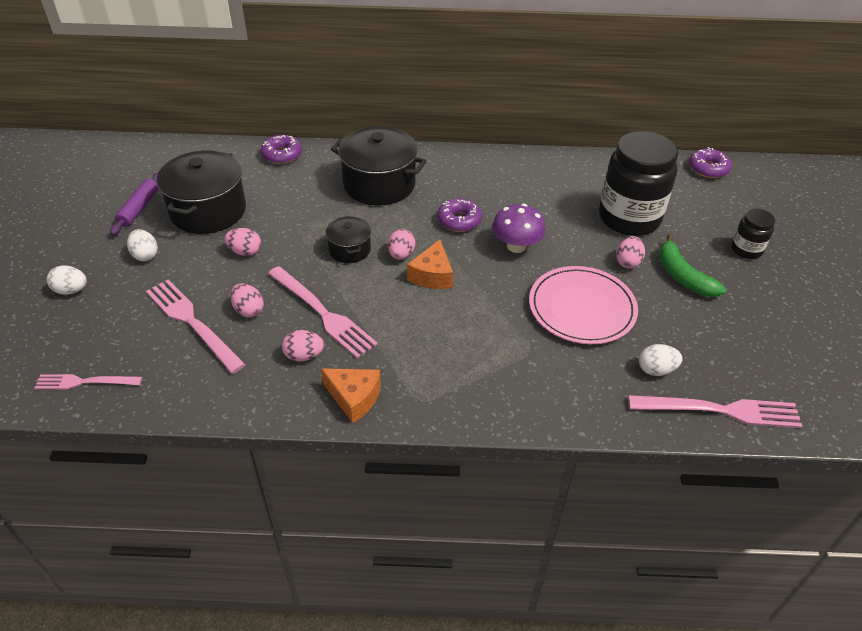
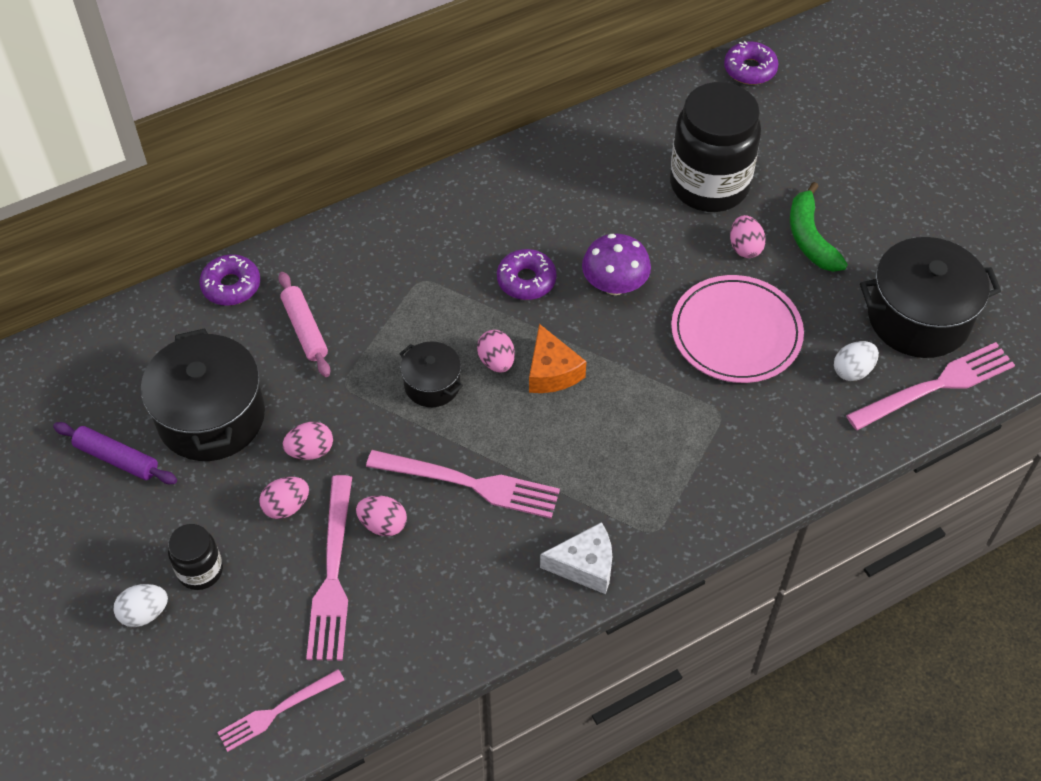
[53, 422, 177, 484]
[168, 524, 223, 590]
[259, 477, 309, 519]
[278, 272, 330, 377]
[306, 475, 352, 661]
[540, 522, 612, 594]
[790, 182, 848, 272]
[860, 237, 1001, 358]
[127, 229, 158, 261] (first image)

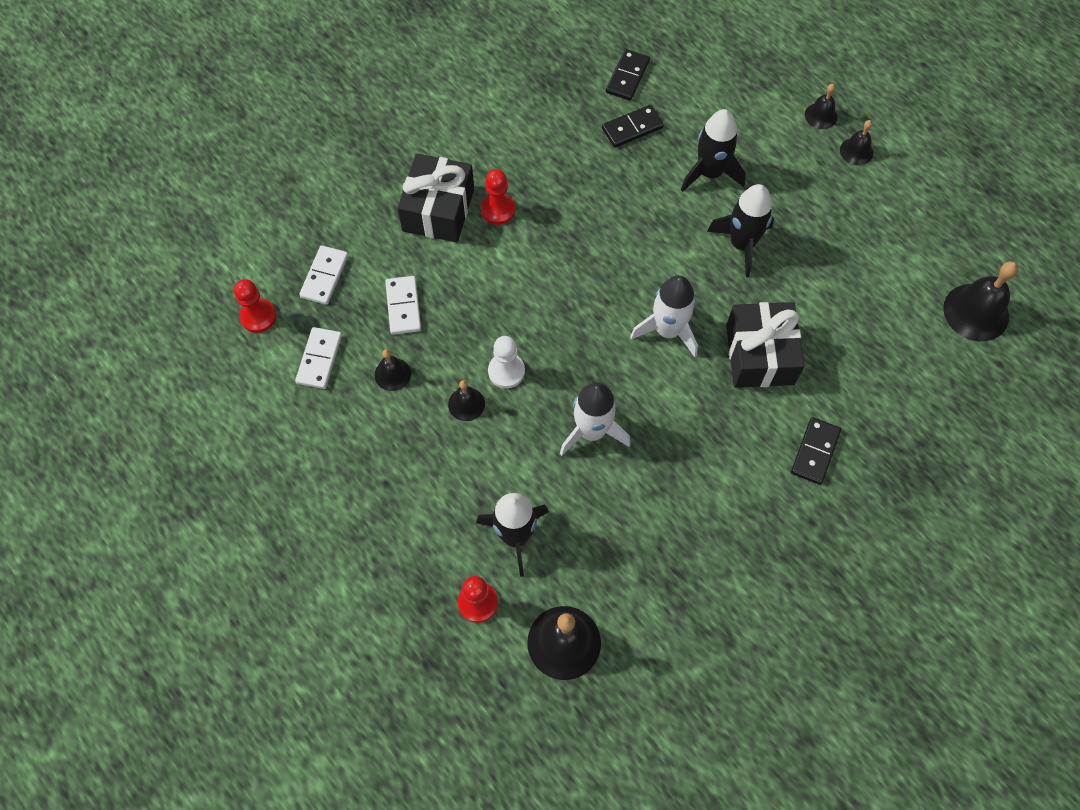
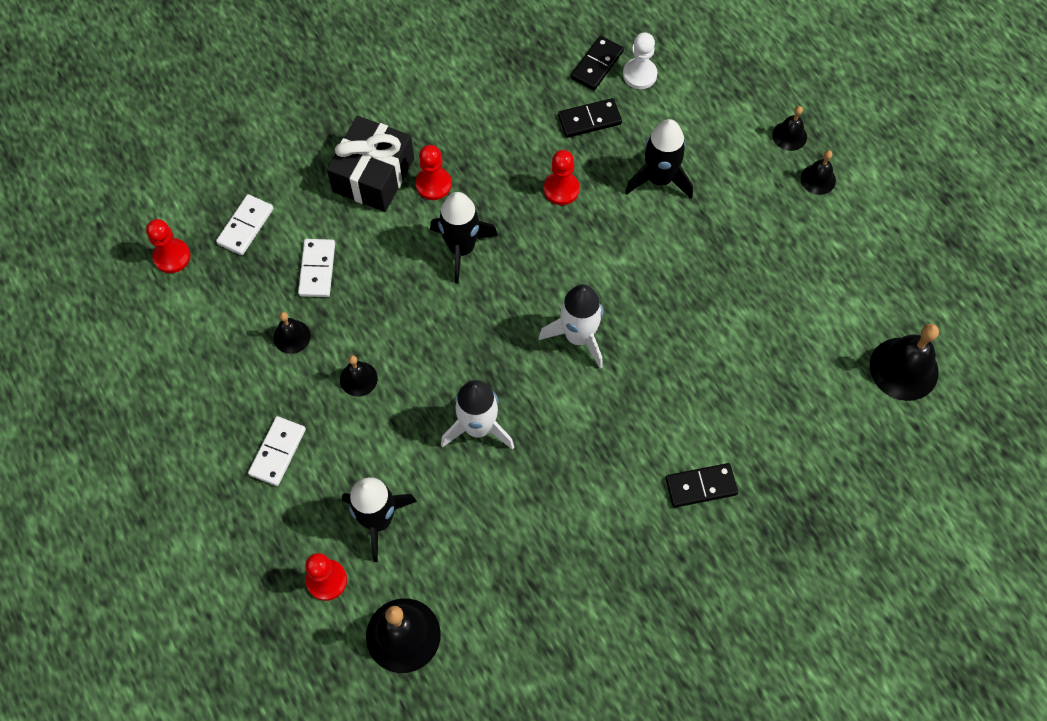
[248, 416, 306, 486]
[430, 192, 498, 283]
[544, 150, 580, 205]
[623, 32, 657, 89]
[666, 463, 738, 508]
[726, 302, 805, 388] (first image)

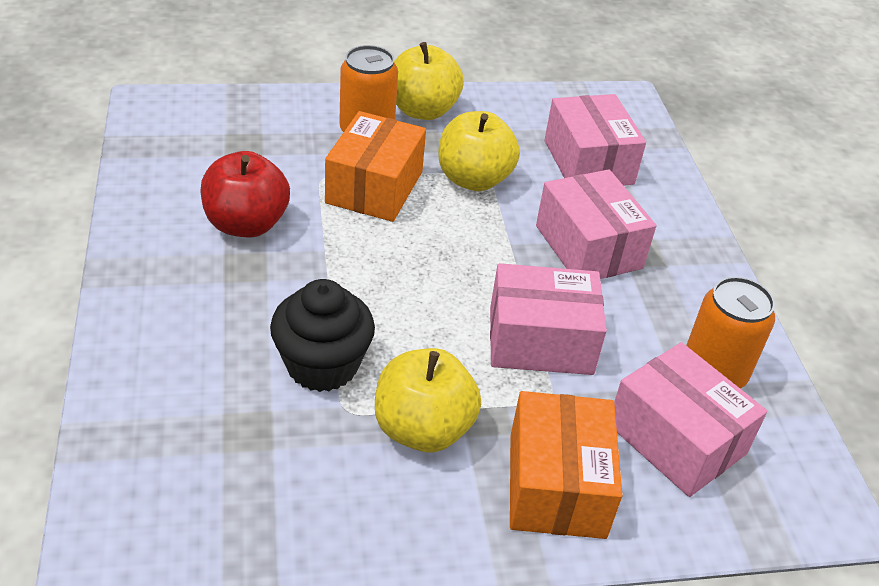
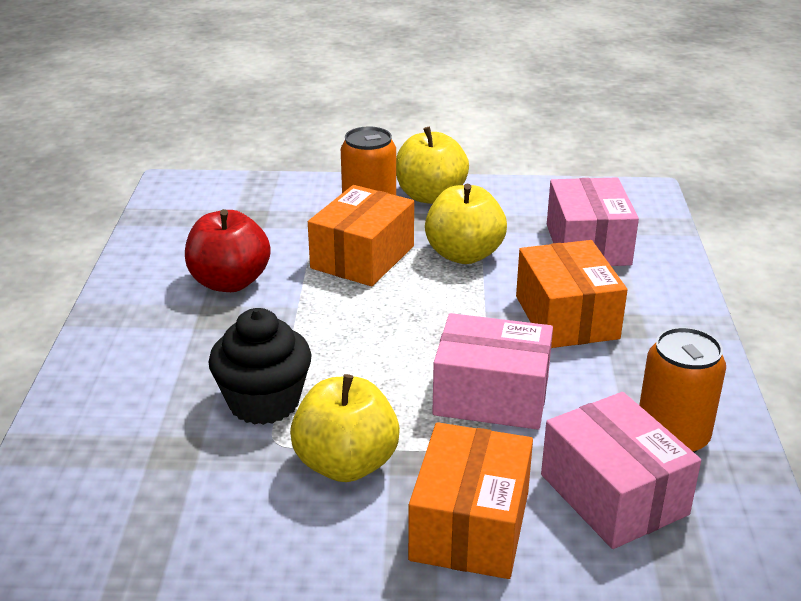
[516, 240, 627, 348]

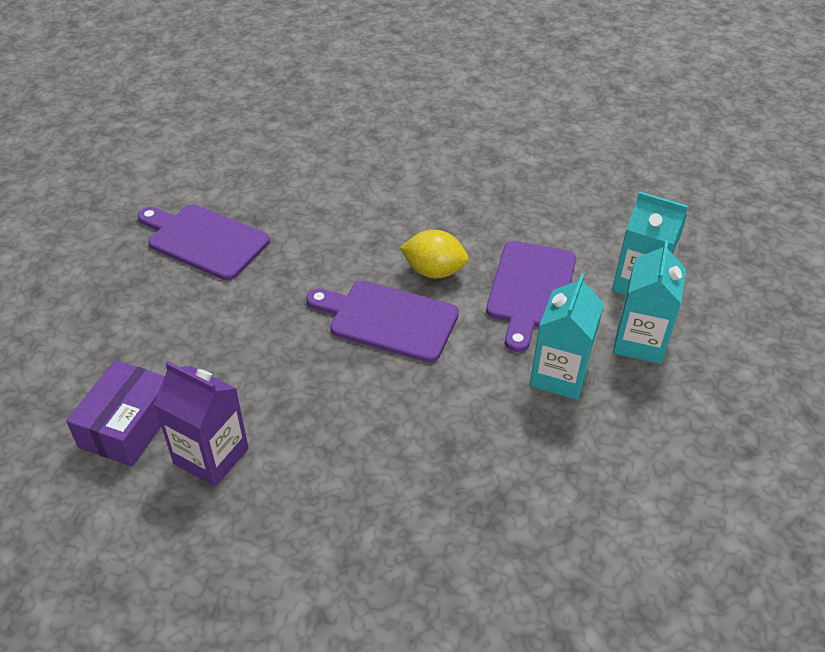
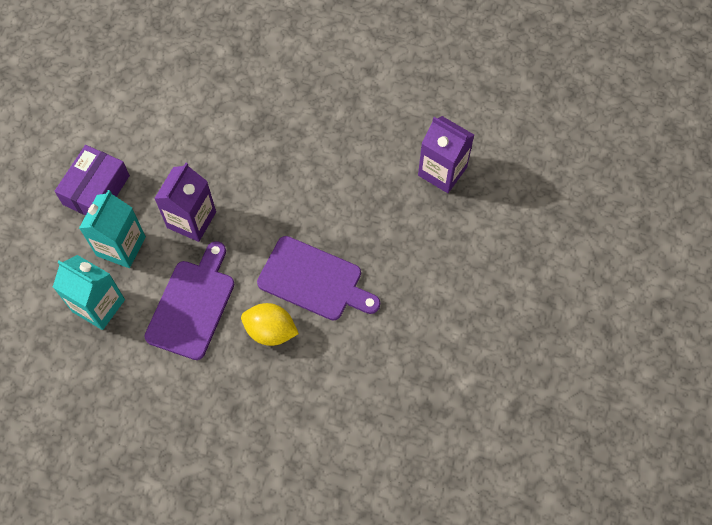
[54, 145, 130, 215]
[154, 163, 216, 242]
[138, 204, 270, 280] (first image)

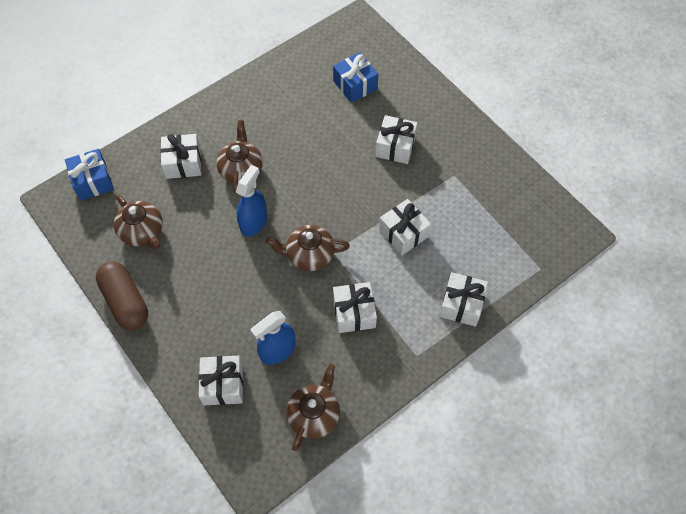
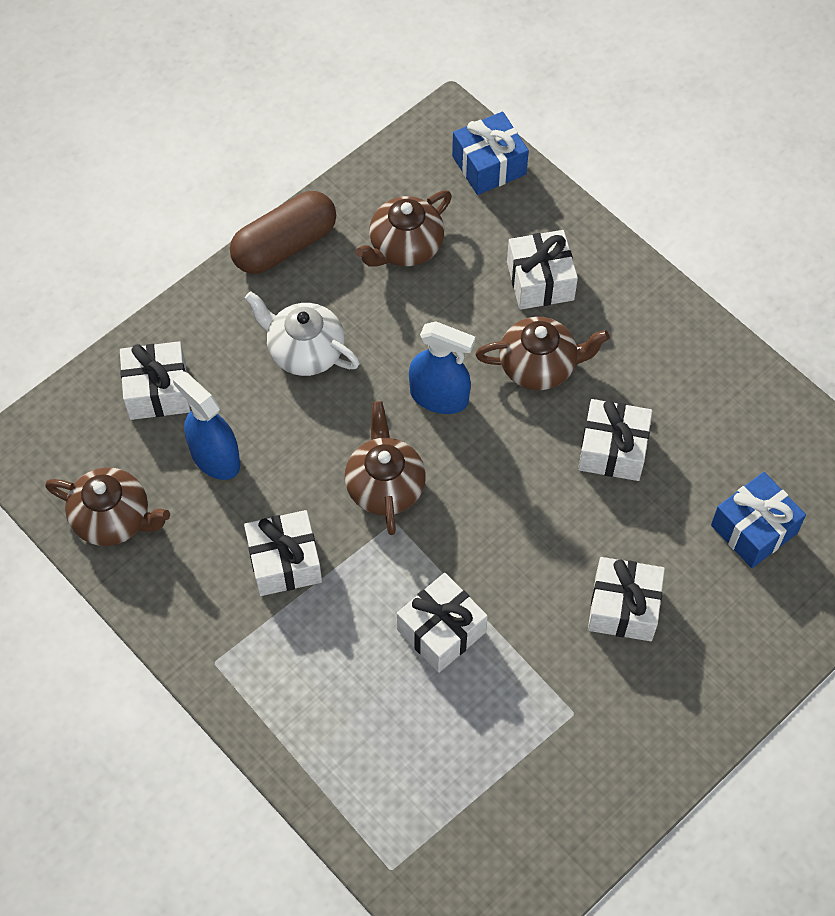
[245, 291, 360, 376]
[578, 399, 652, 481]

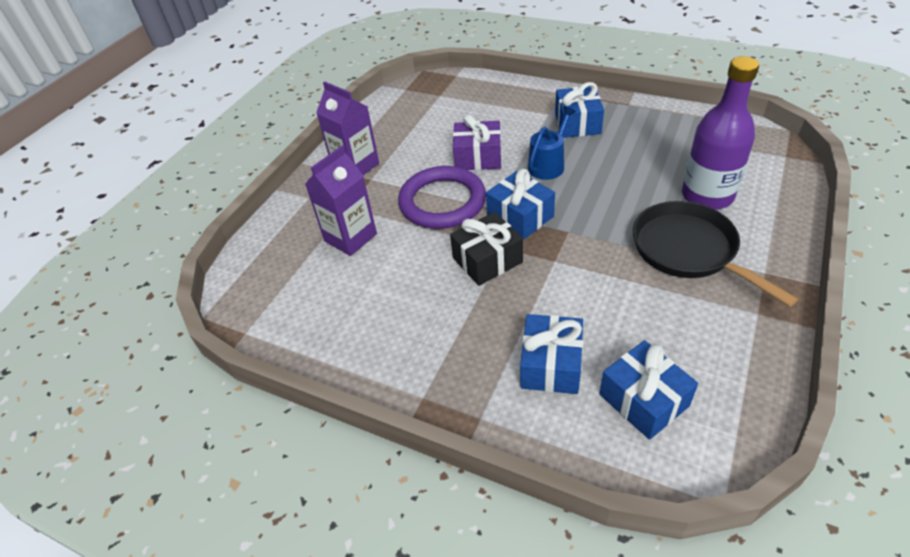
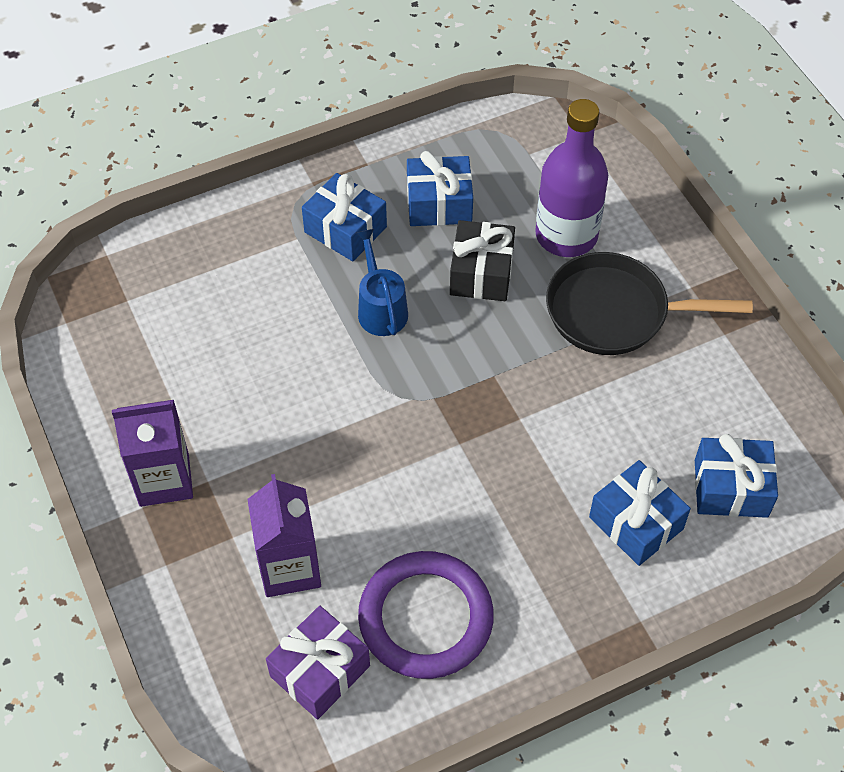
[266, 606, 370, 719]
[358, 551, 494, 679]
[407, 151, 473, 226]
[450, 220, 515, 301]

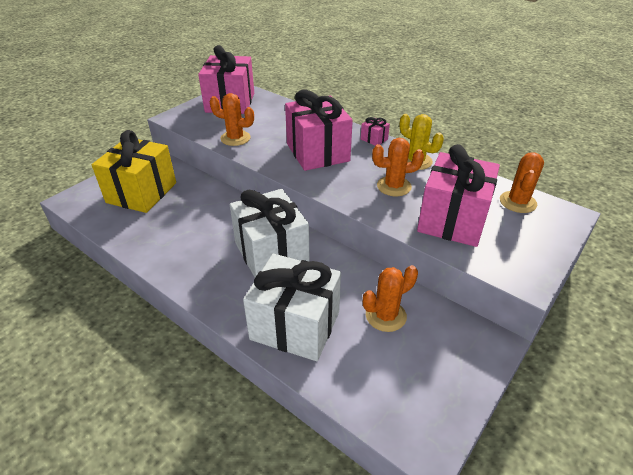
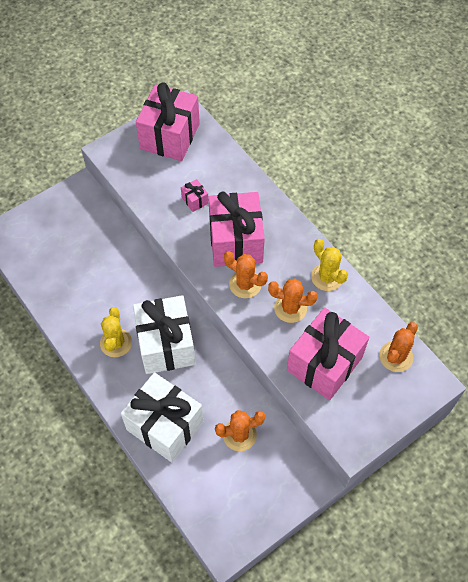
[100, 307, 132, 357]
[181, 179, 209, 212]
[224, 251, 268, 298]
[92, 130, 176, 213] (first image)

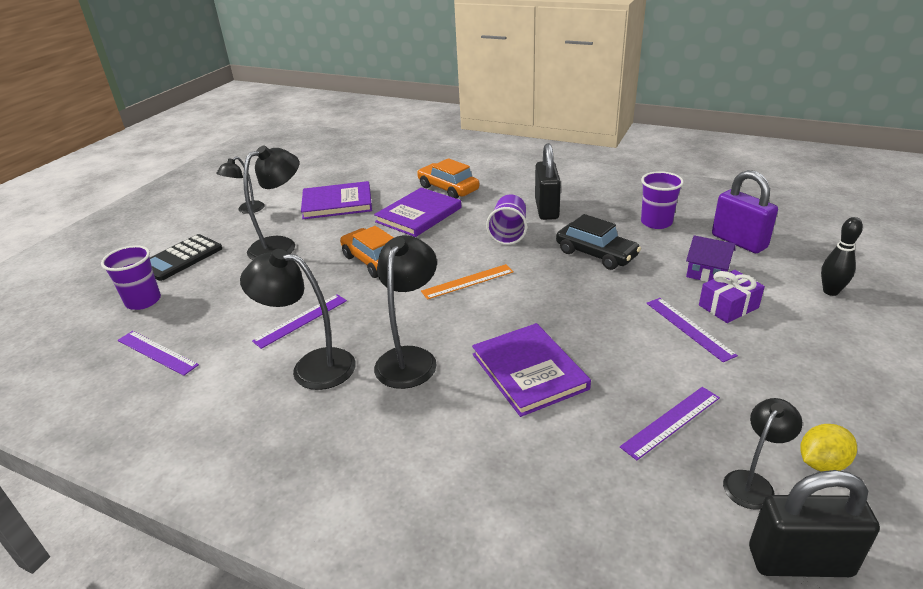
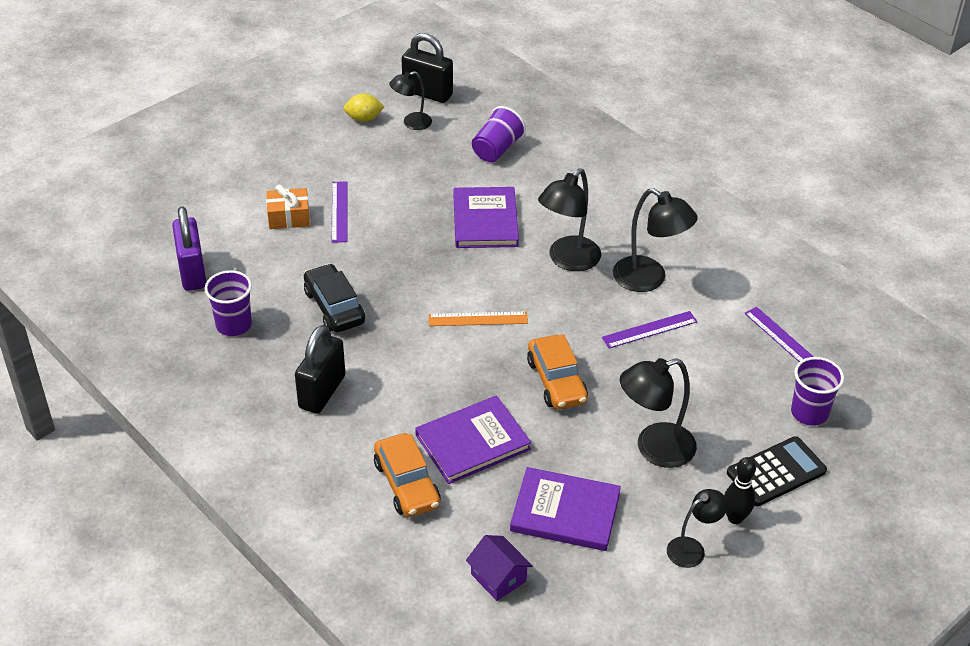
[266, 185, 310, 229]
[466, 535, 533, 601]
[472, 106, 526, 162]
[724, 457, 756, 524]
[620, 387, 720, 460] (first image)

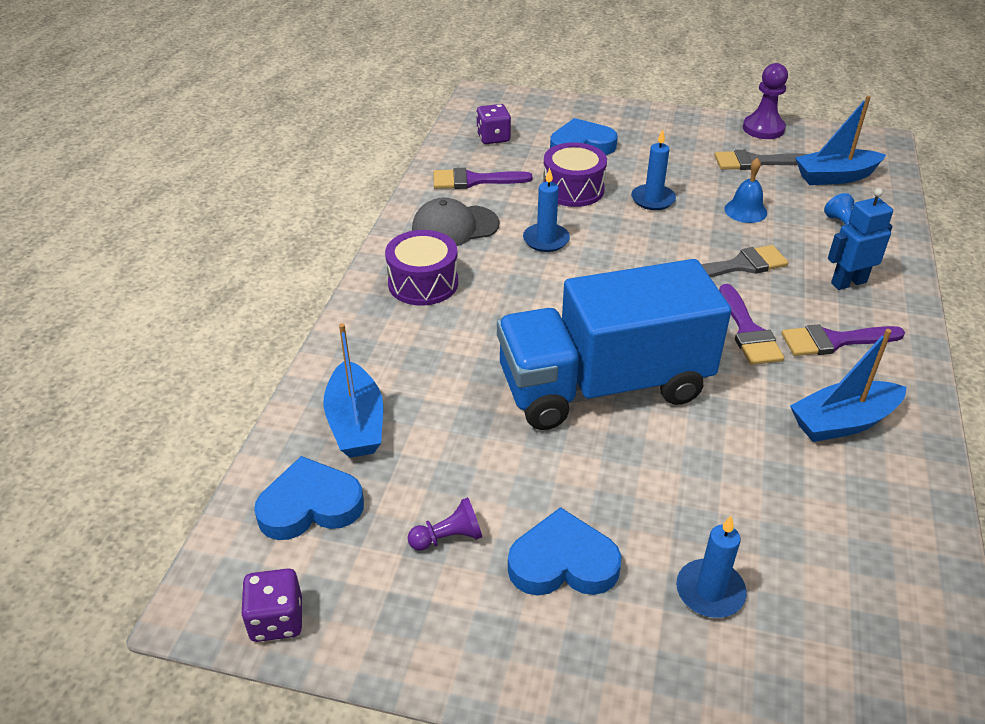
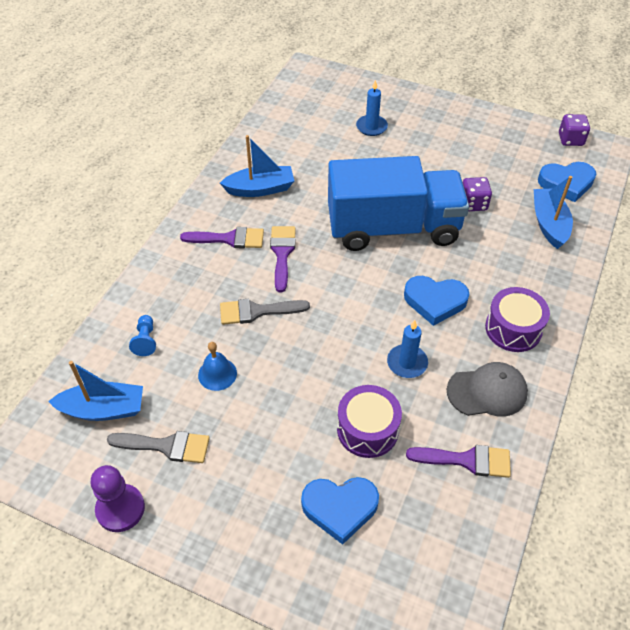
[404, 276, 469, 326]
[463, 177, 492, 211]
[408, 497, 482, 551] (first image)
[631, 129, 676, 210] (first image)
[828, 188, 893, 290] (first image)

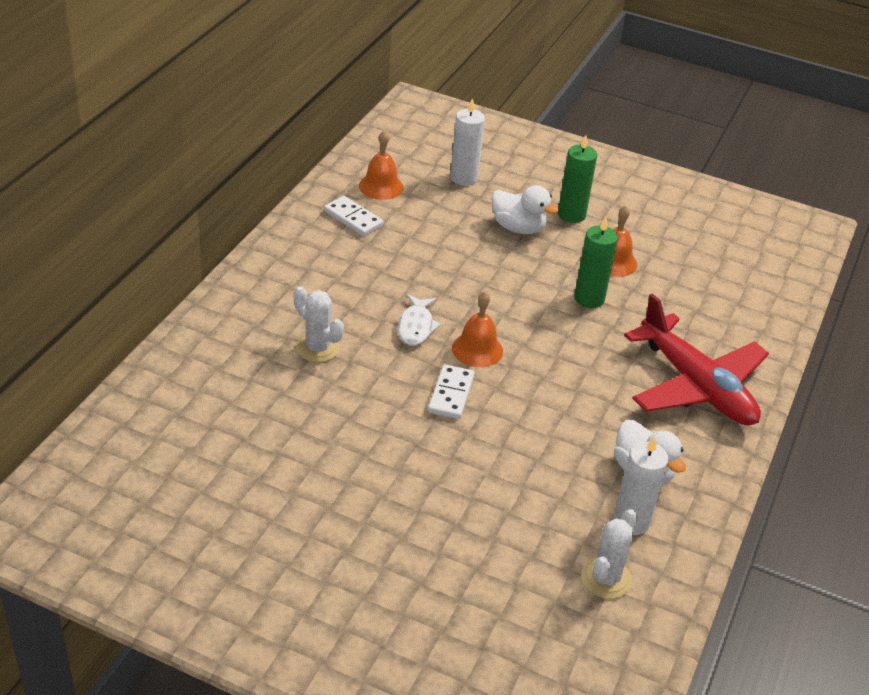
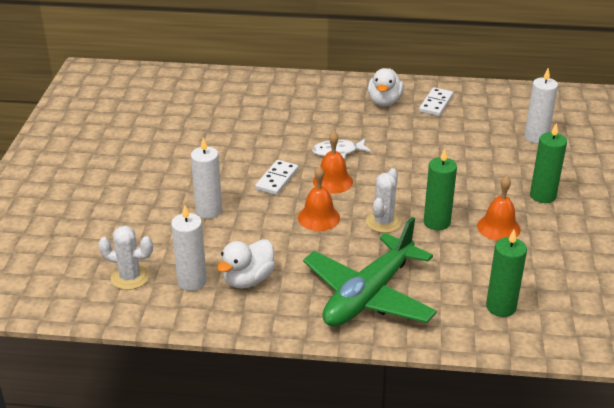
[191, 138, 222, 219]
[255, 160, 298, 195]
[298, 166, 340, 231]
[303, 217, 437, 327]
[366, 168, 402, 233]
[368, 68, 404, 106]
[486, 230, 527, 317]

